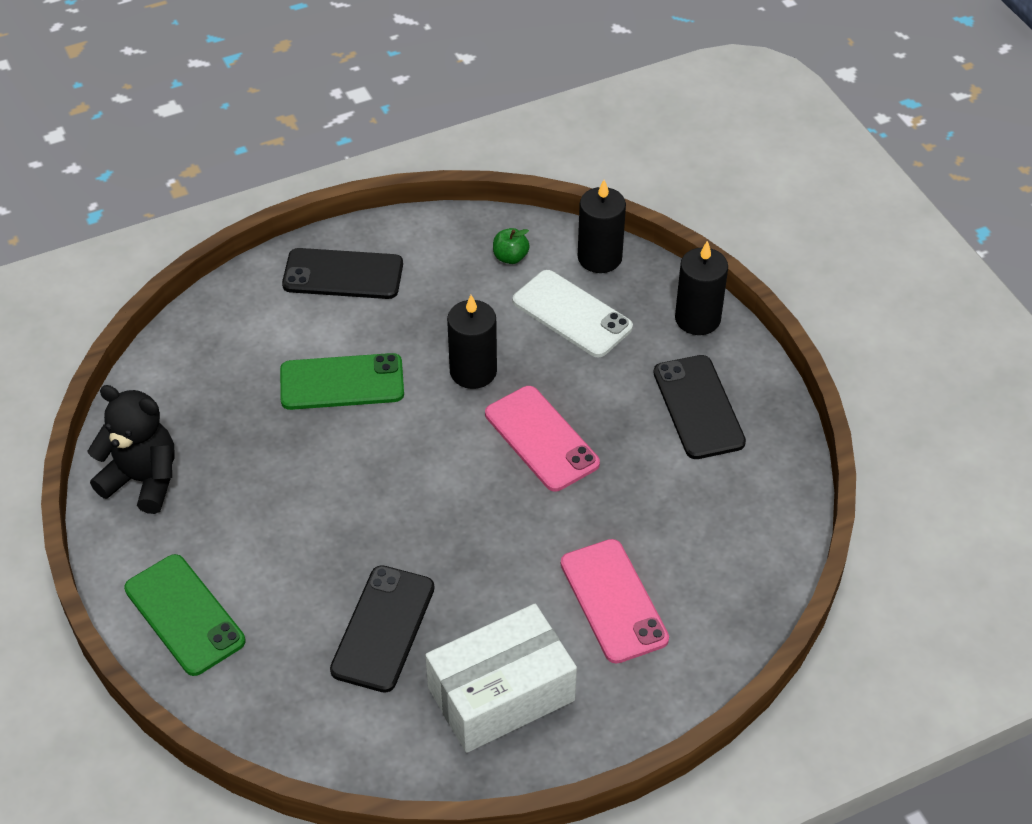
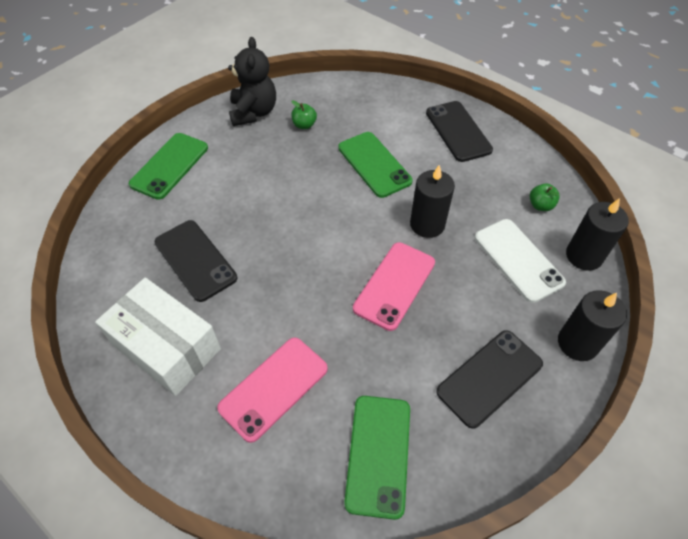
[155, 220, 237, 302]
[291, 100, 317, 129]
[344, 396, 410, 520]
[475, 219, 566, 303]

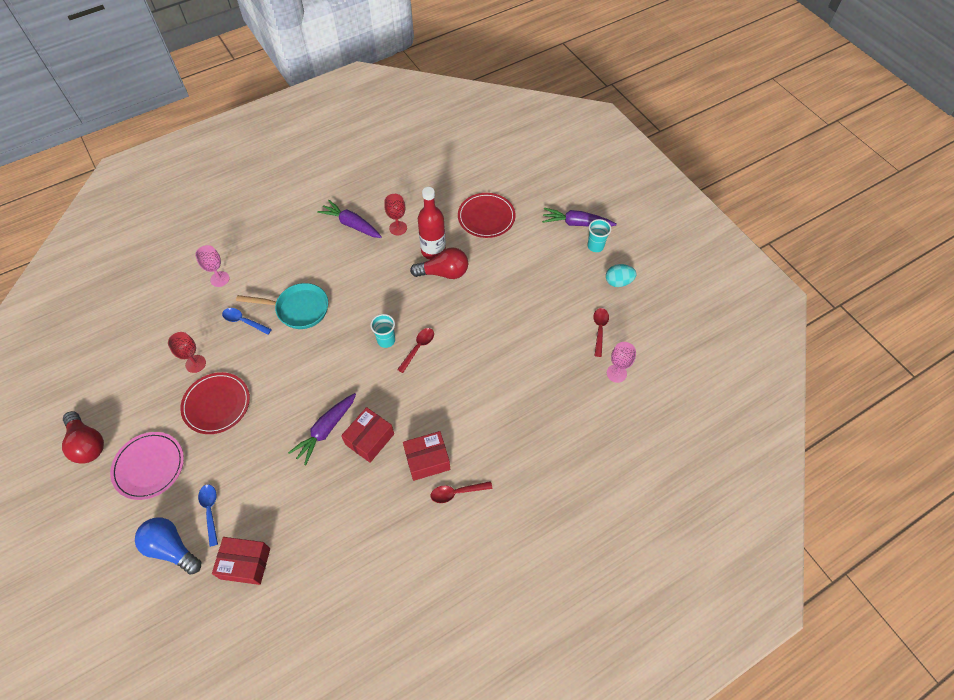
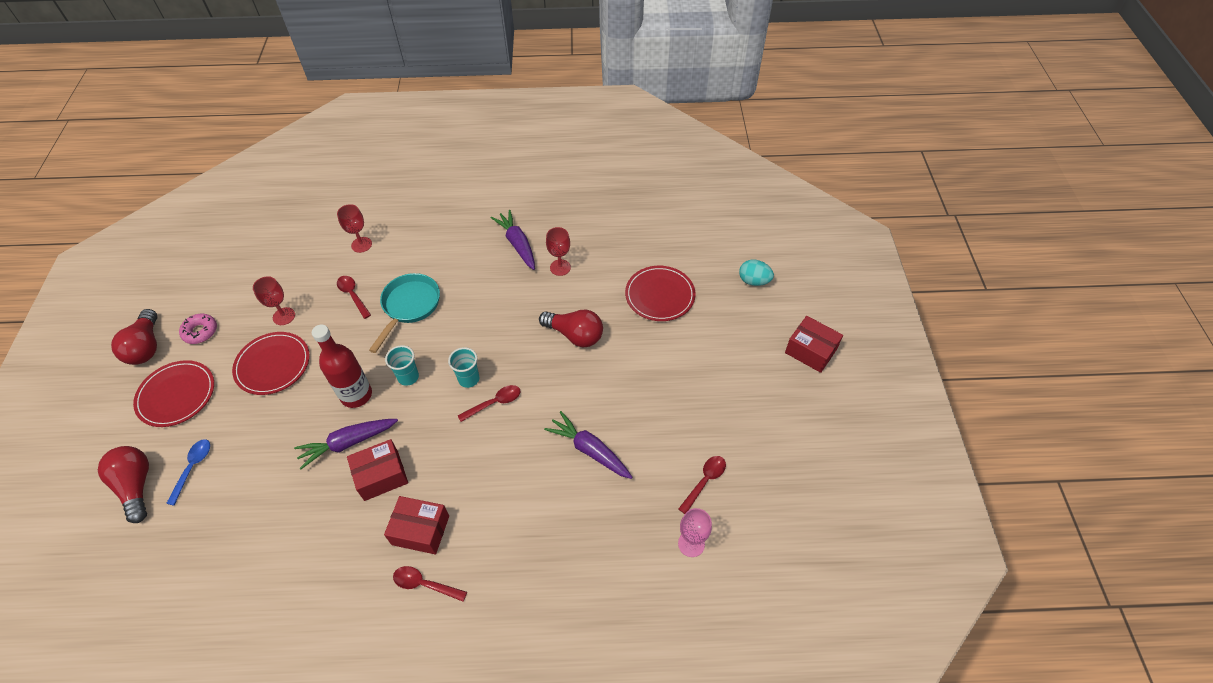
[98, 446, 149, 523]
[133, 360, 214, 427]
[179, 314, 217, 344]
[312, 324, 372, 408]
[337, 204, 372, 253]
[337, 276, 371, 319]
[369, 273, 440, 353]
[385, 345, 419, 386]
[544, 411, 632, 479]
[739, 260, 774, 286]
[785, 316, 843, 373]

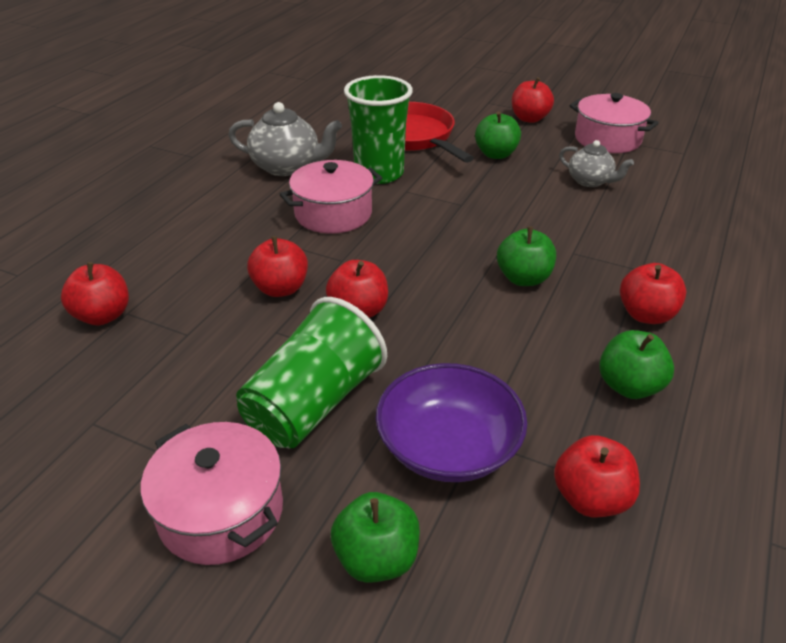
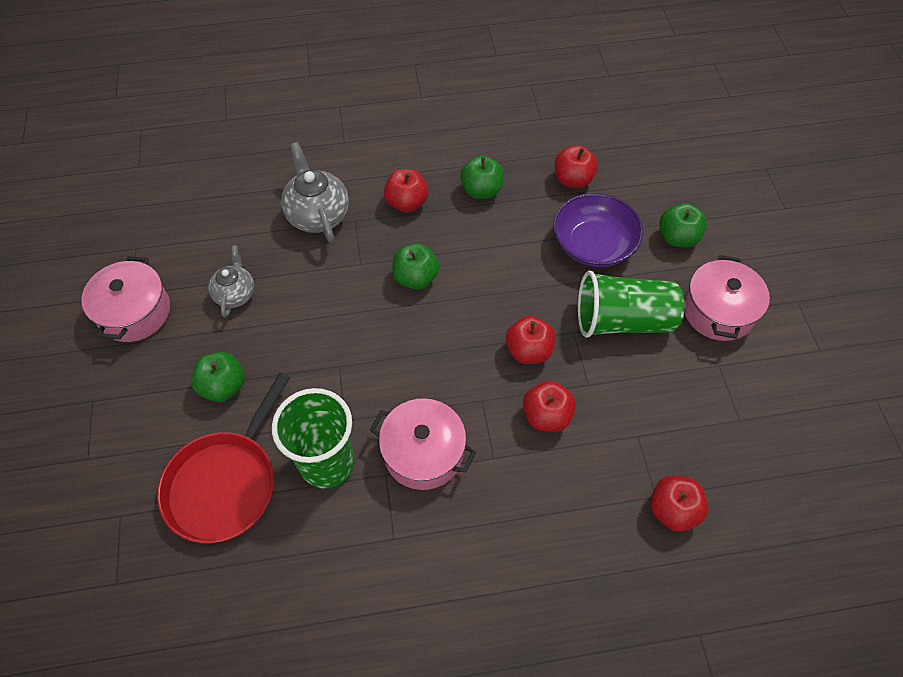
[281, 142, 349, 243]
[512, 77, 554, 123] (first image)

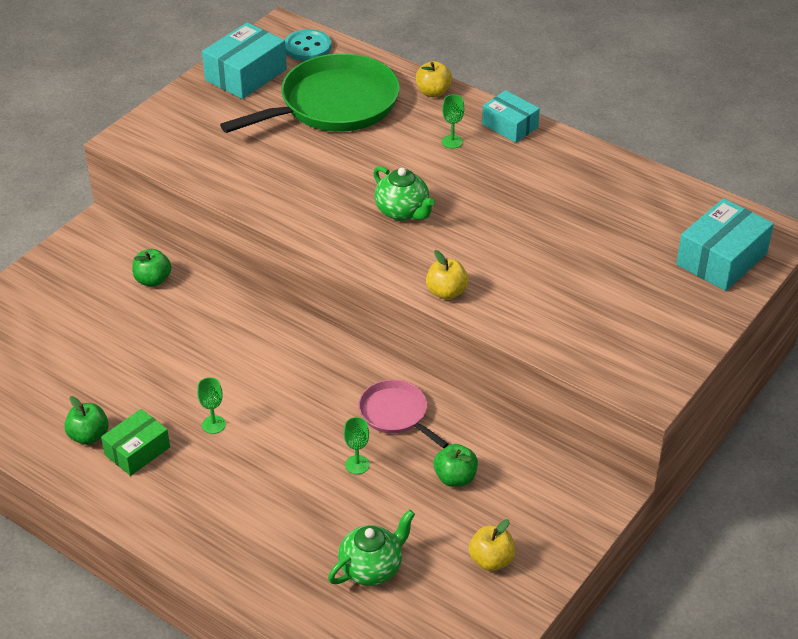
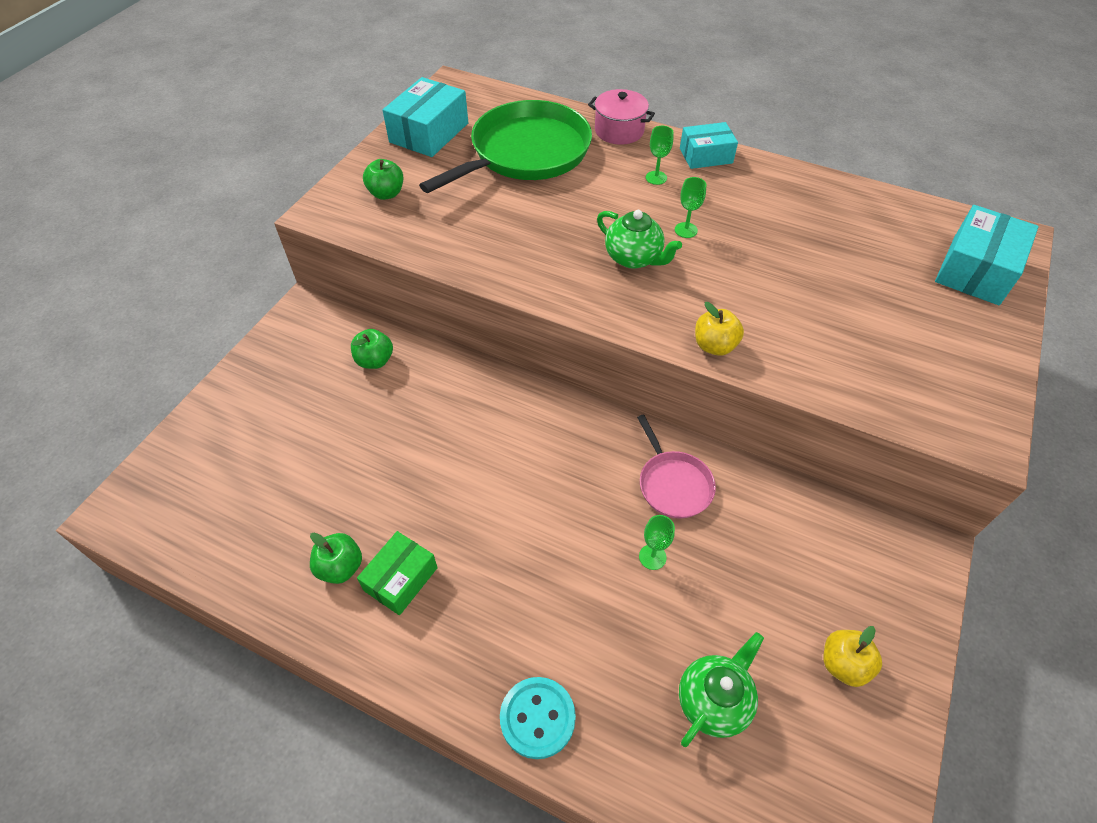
[363, 159, 403, 200]
[500, 677, 576, 759]
[588, 89, 655, 145]
[637, 415, 716, 519]
[675, 177, 706, 238]
[680, 122, 738, 169]

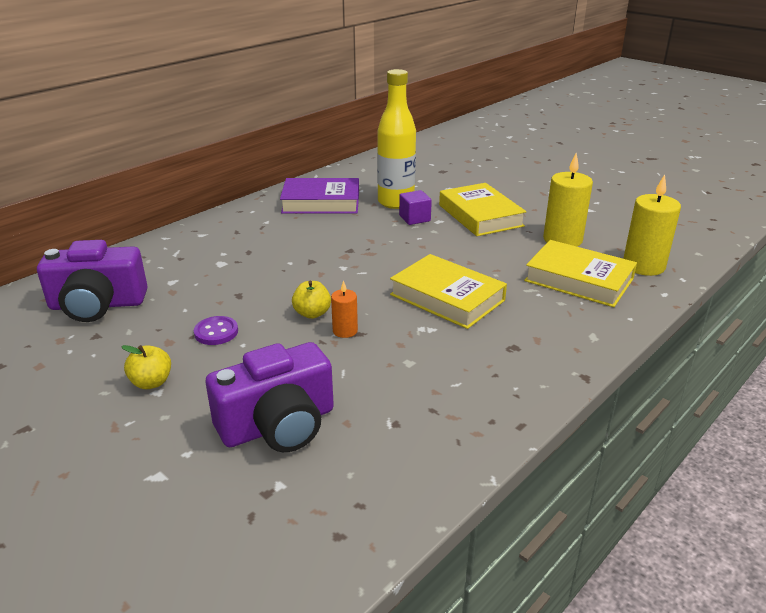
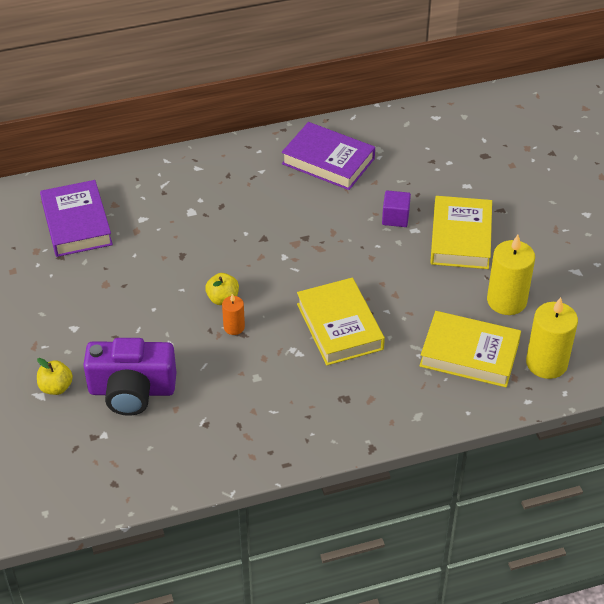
[37, 358, 73, 395]
[40, 180, 113, 257]
[419, 311, 521, 387]
[194, 316, 238, 345] (first image)
[377, 69, 416, 209] (first image)

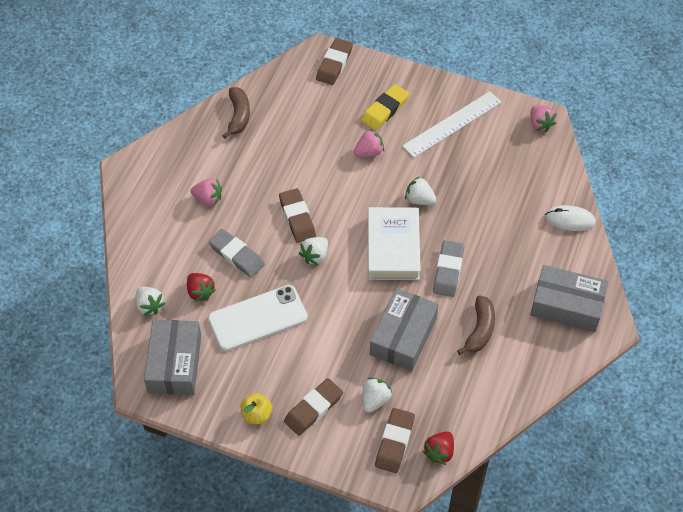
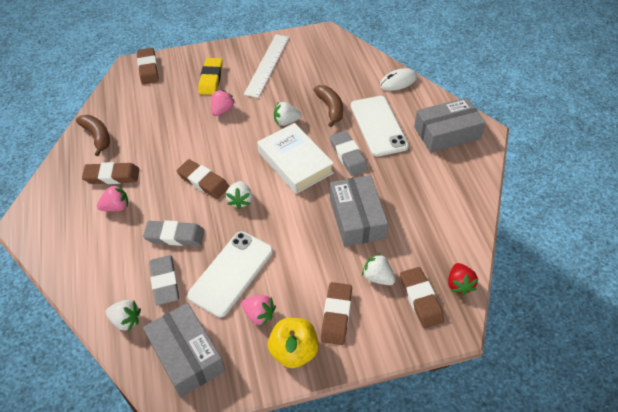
[82, 162, 139, 184]
[149, 255, 179, 306]
[241, 295, 276, 327]
[268, 318, 319, 368]
[314, 85, 343, 127]
[351, 96, 409, 157]
[362, 253, 395, 285]

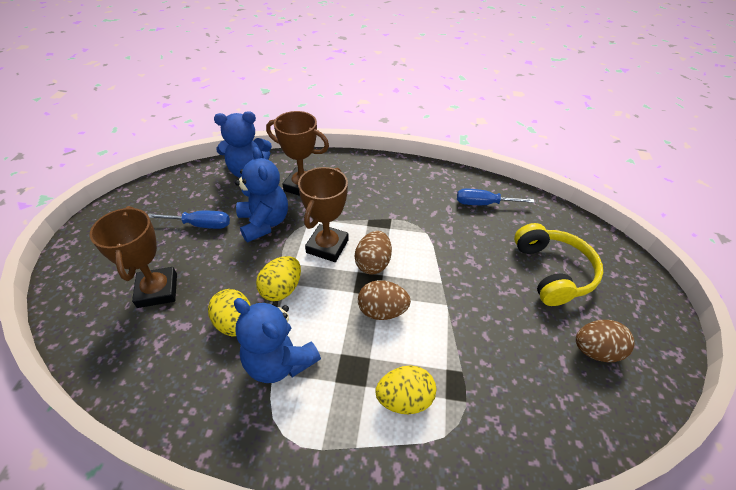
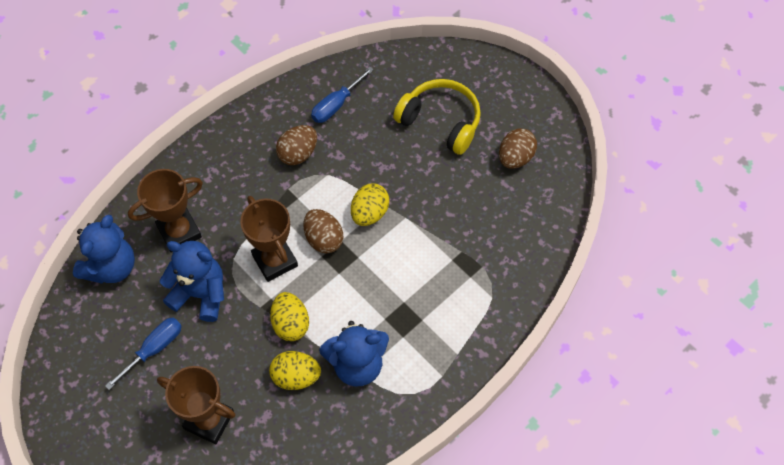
[276, 125, 317, 165]
[351, 184, 389, 226]

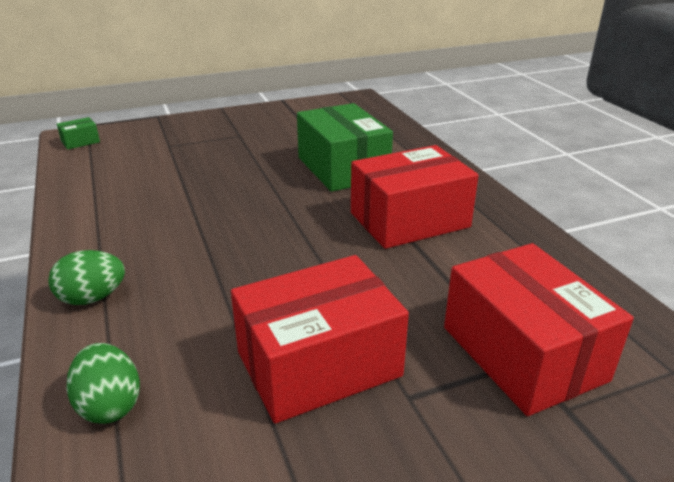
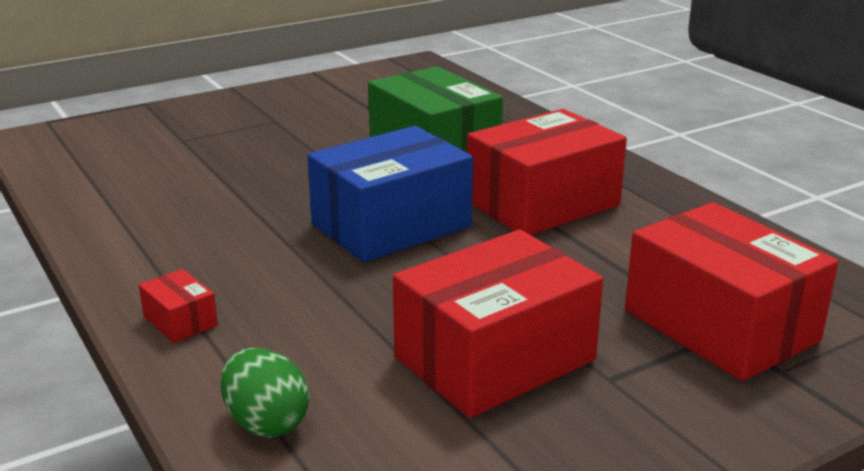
[139, 269, 218, 343]
[307, 126, 473, 262]
[57, 117, 100, 150] (first image)

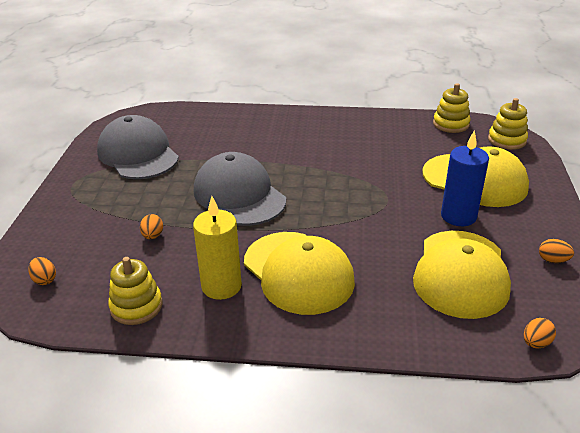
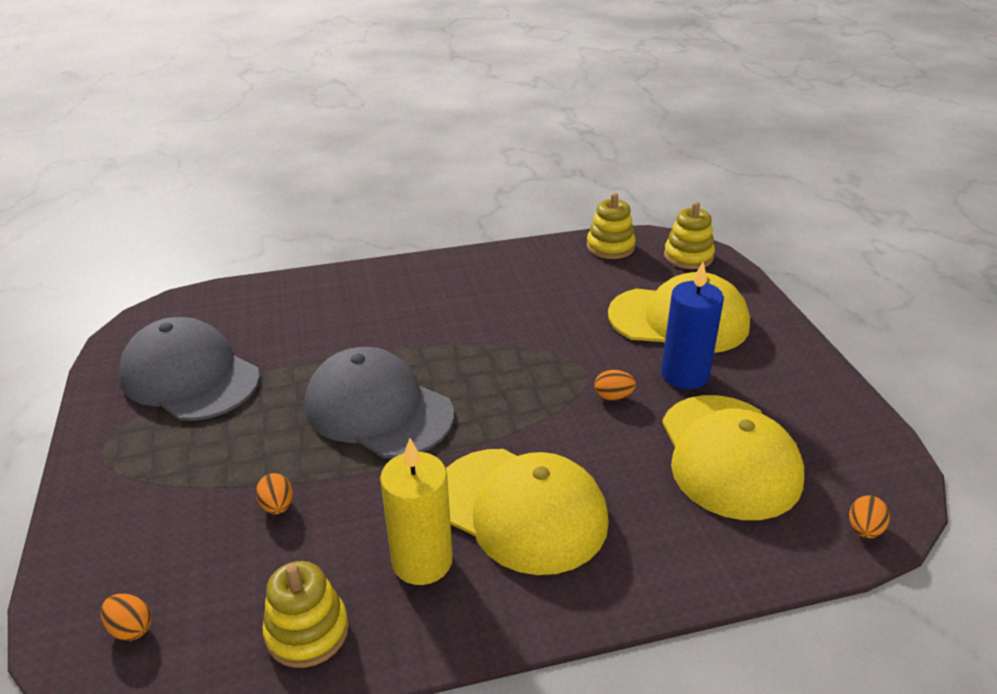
[594, 370, 636, 401]

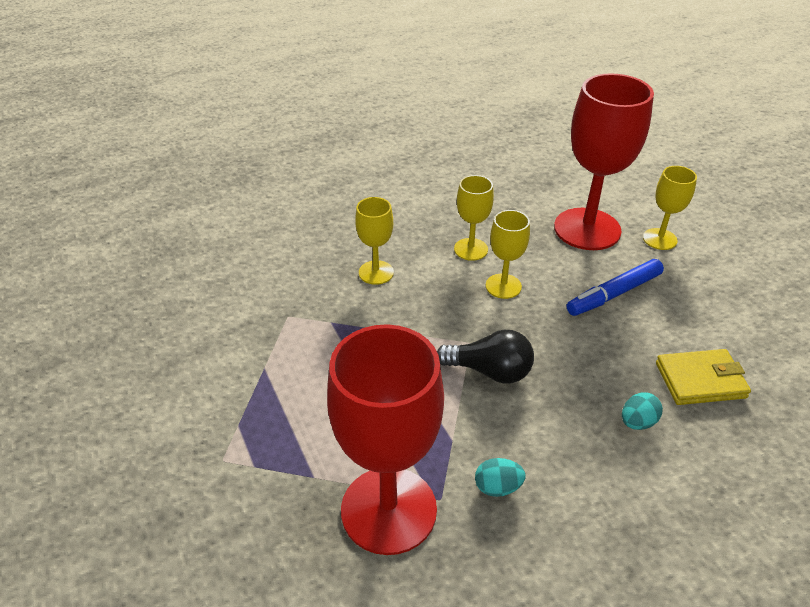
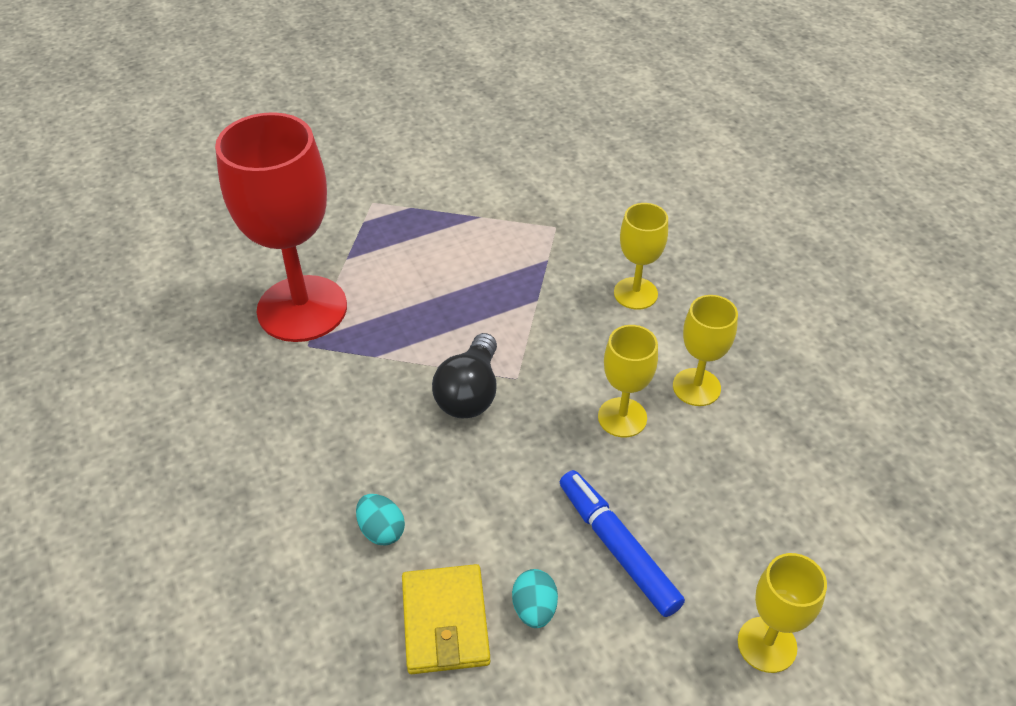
[512, 569, 558, 628]
[554, 73, 654, 250] (first image)

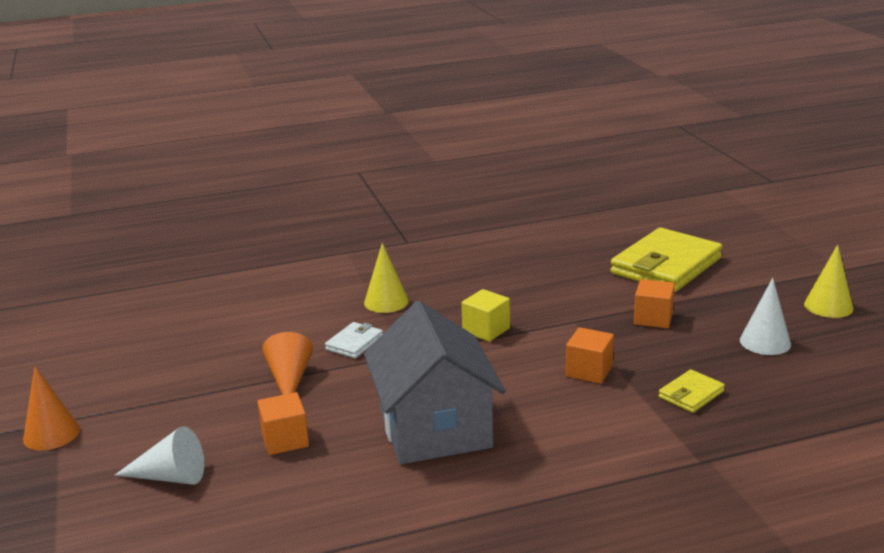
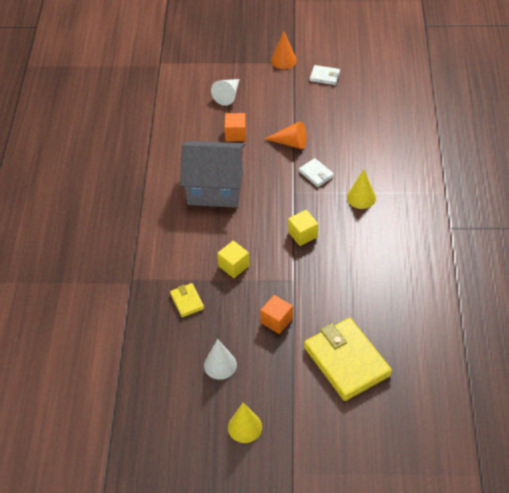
[217, 241, 249, 278]
[310, 65, 340, 85]

